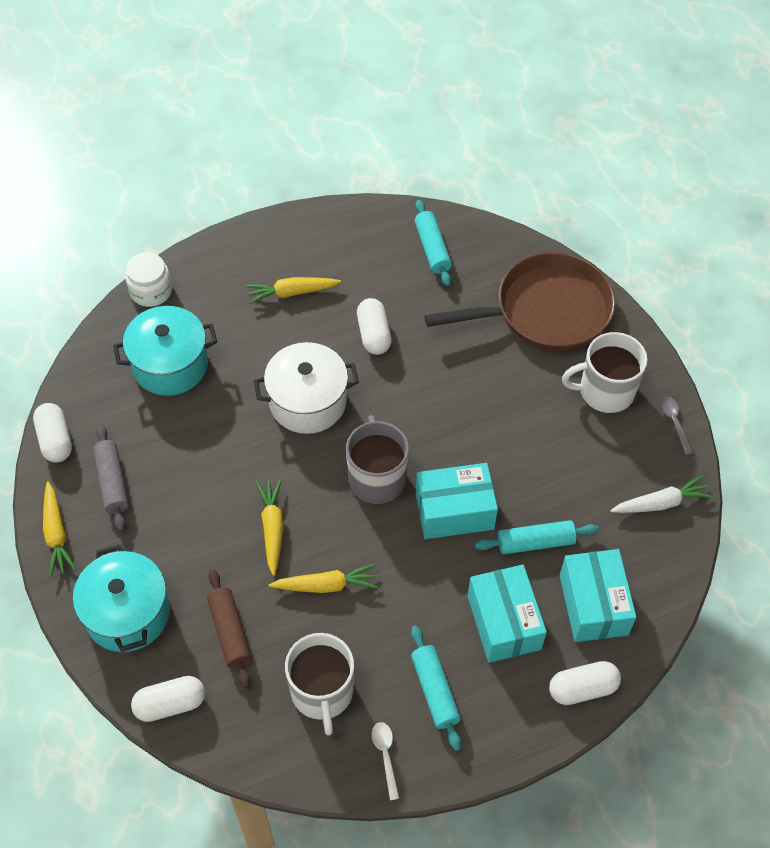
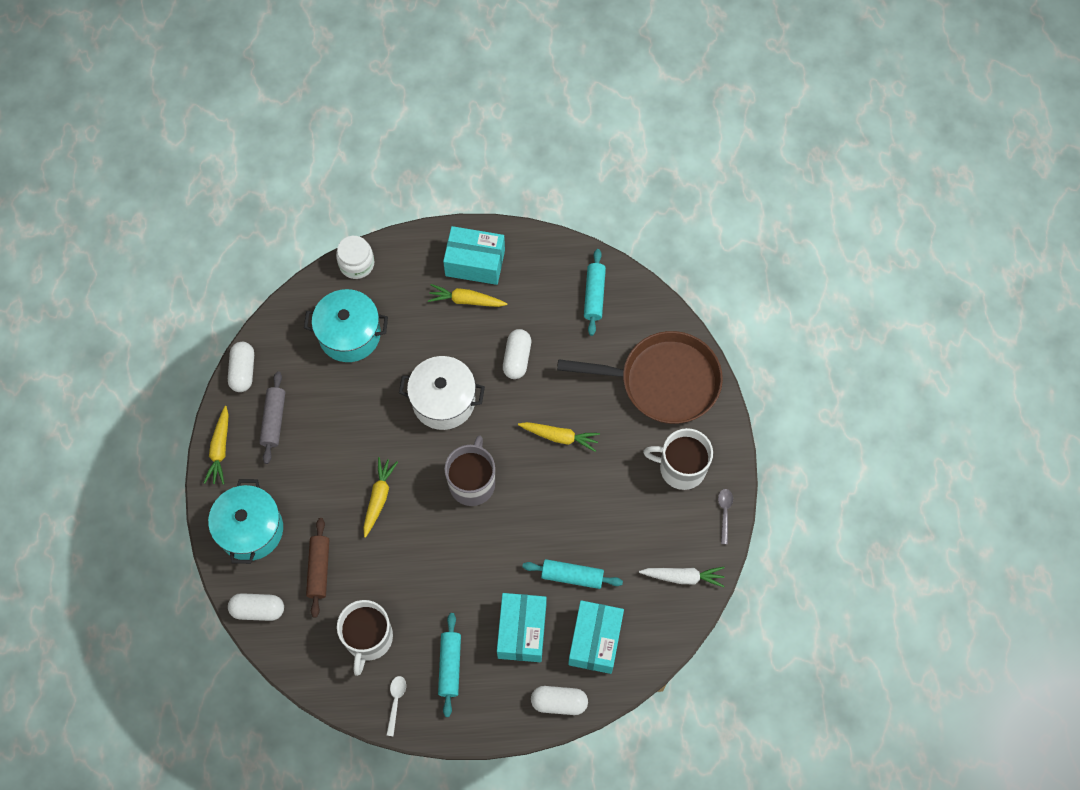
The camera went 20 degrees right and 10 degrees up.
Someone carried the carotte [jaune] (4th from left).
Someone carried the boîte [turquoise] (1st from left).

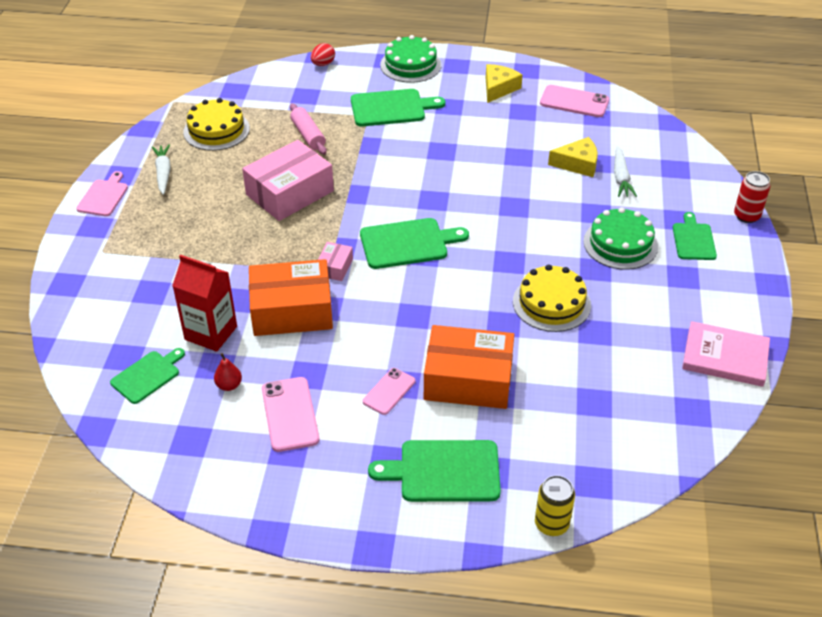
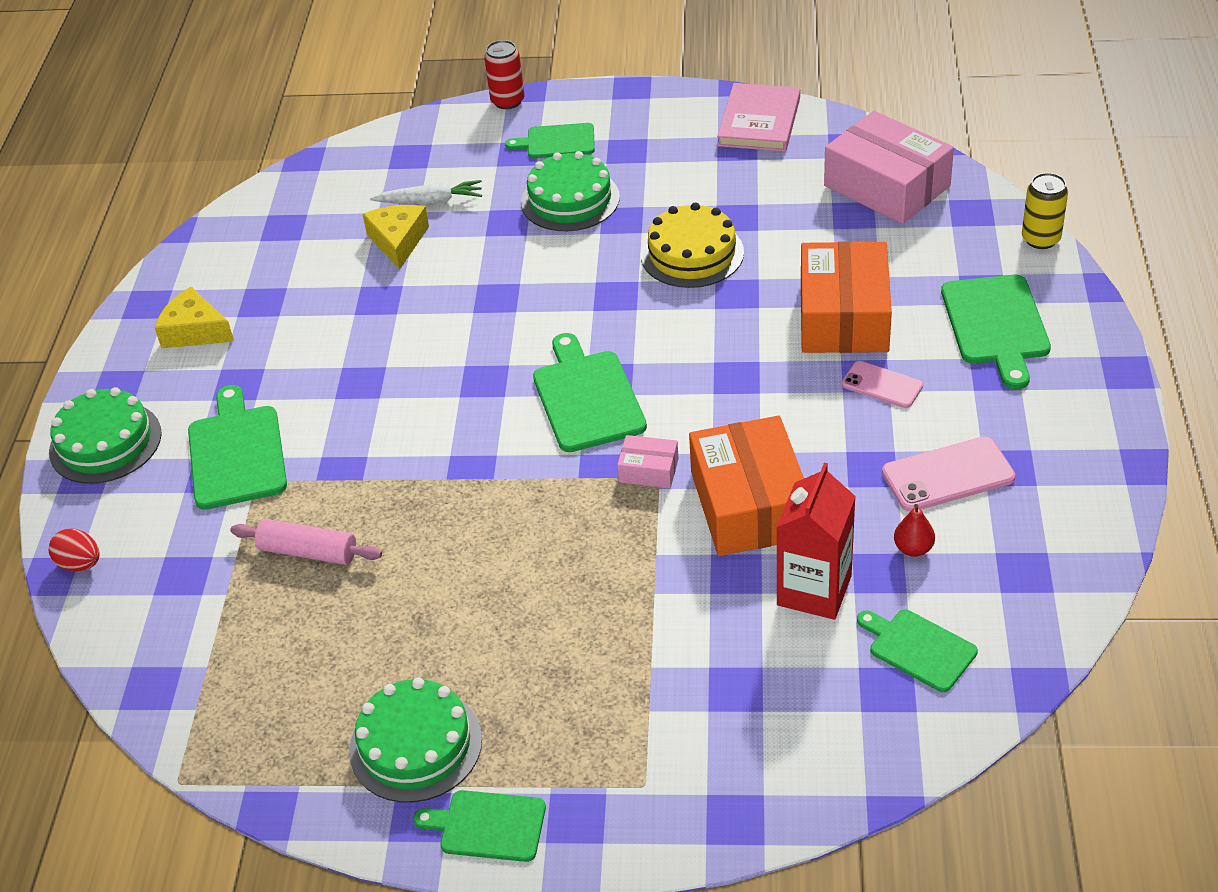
The camera went 90 degrees left and 0 degrees up.
Someone repainted the planche à découper [rose], which became the planche à découper [vert] (2nd from left).
Someone swapped the carotte [blanc] (1st from left) for the gâteau [vert] (2nd from left).
Someone took away the gâteau [jaune] (1st from left).
Someone carried the boîte [rose] (1st from left in the first image).
Someone rotated the rouleau à pâtisserie [rose] by 45 degrees clockwise.
Someone took away the téléphone [rose] (3rd from left).

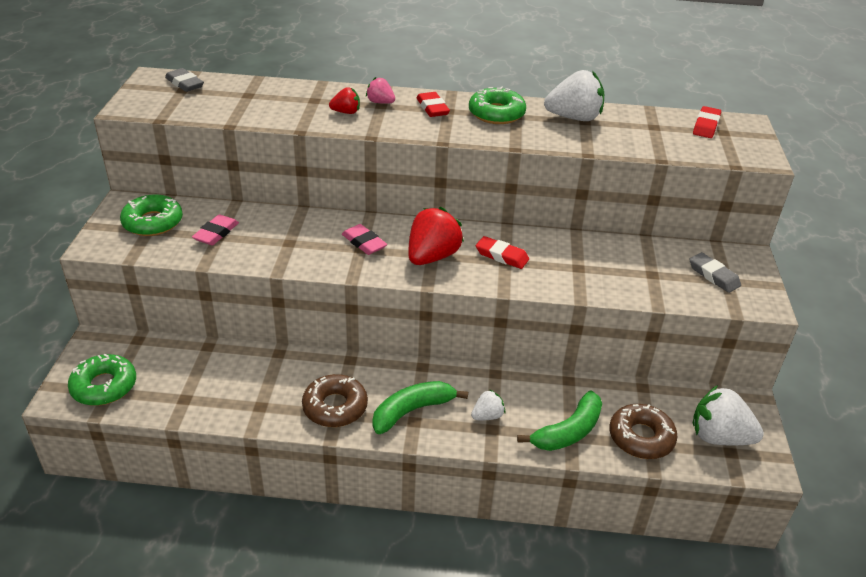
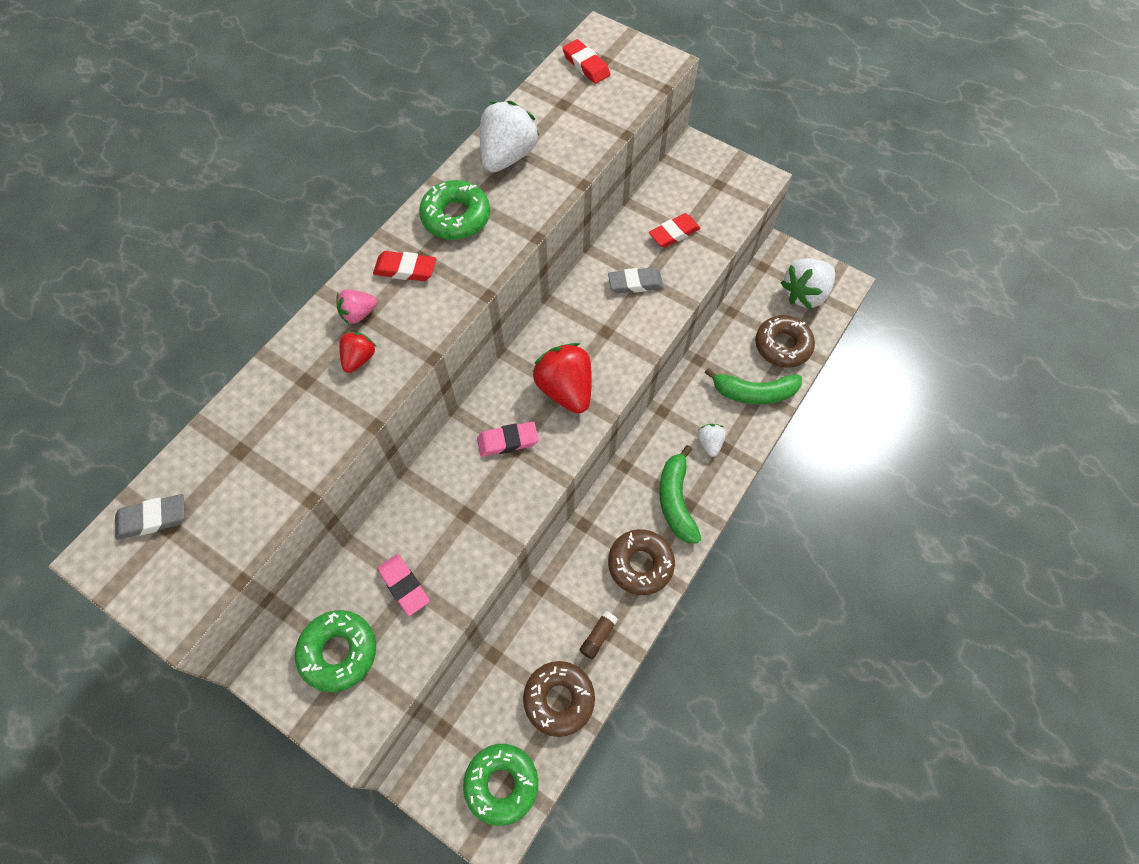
The camera went 60 degrees left and 25 degrees up.
Someone carried the gomme [rouge] (2nd from left in the first image).
Someone rotated the banane [vert] (2nd from left) by 105 degrees clockwise.
Someone carried the gomme [gris] (2nd from left).
Someone put down the beignet [marron] (1st from left).
Someone put down the bâton de colle [marron].

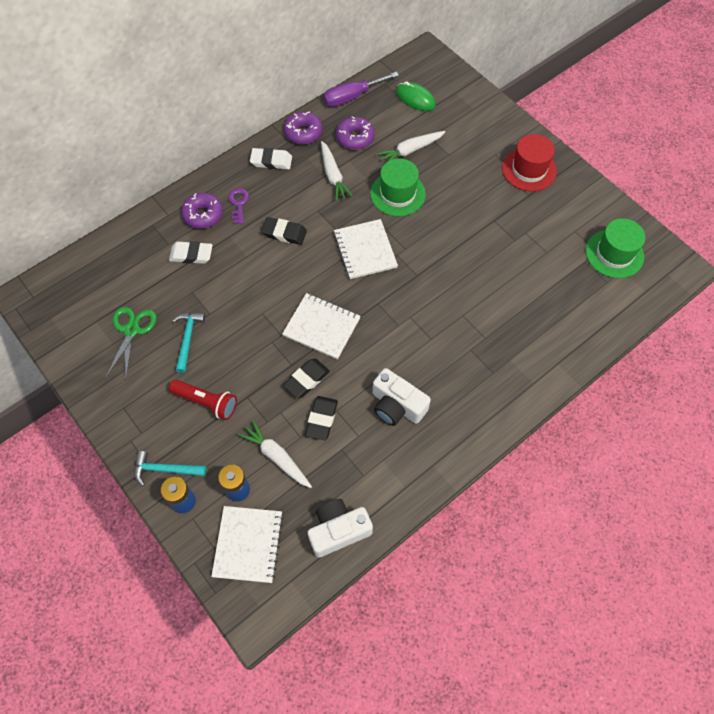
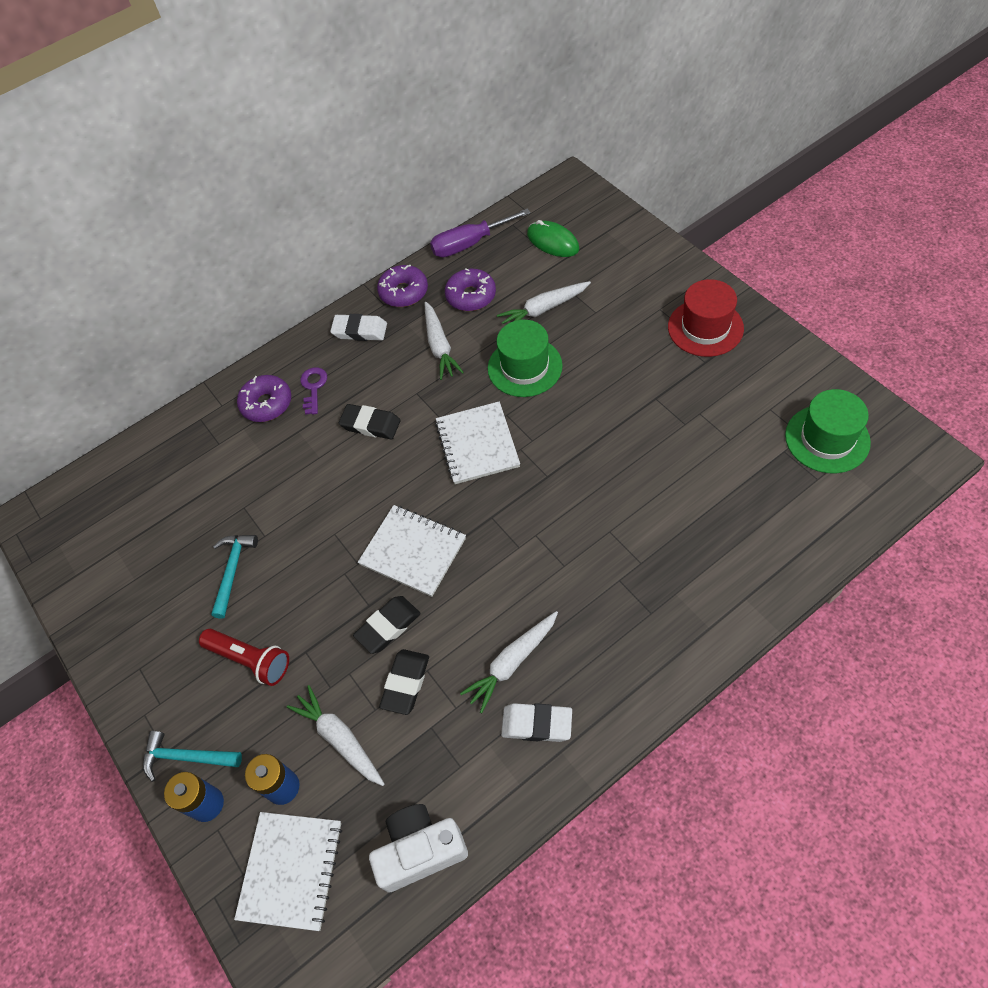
The camera went 10 degrees right and 5 degrees down.
Someone took away the ciseaux [vert].
Someone carried the gomme [blanc] (1st from left in the first image).
Someone swapped the appareil photo [blanc] (2nd from left) for the carotte [blanc] (3rd from left).

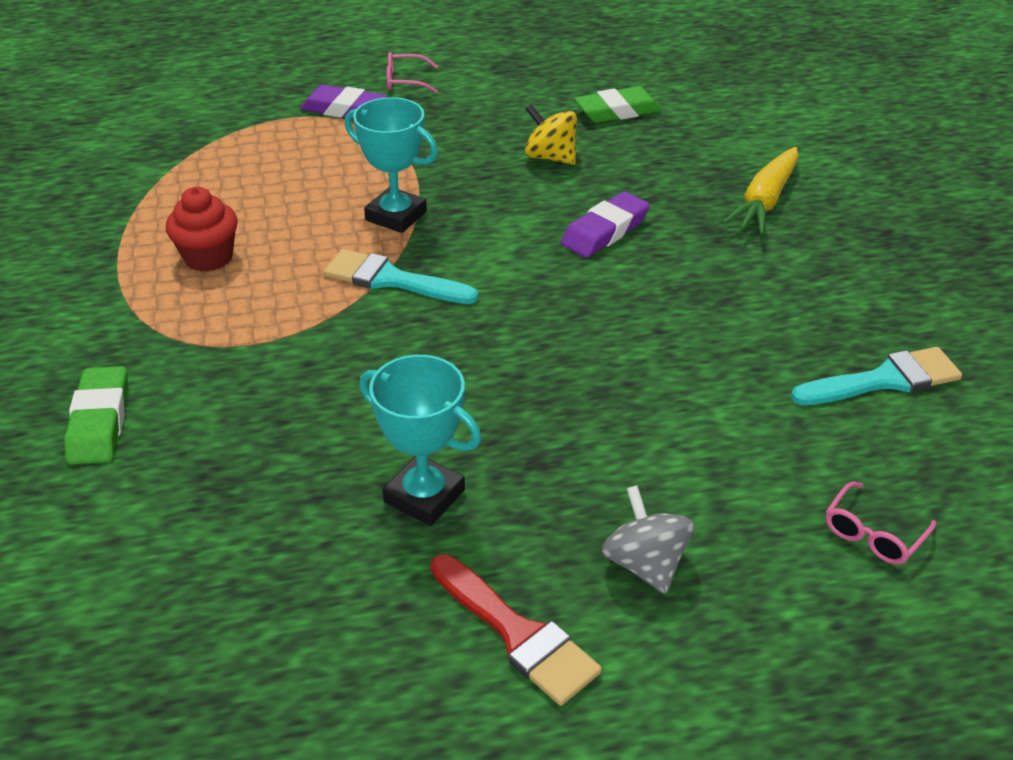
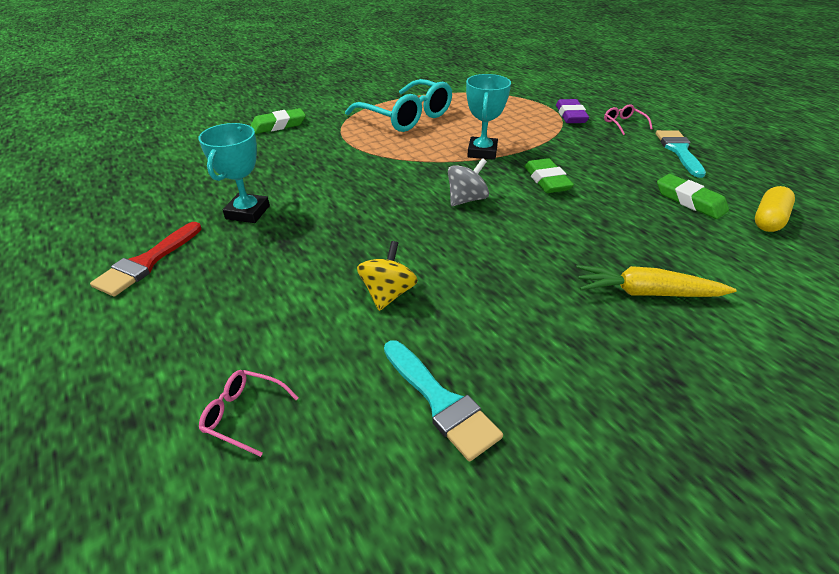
The camera went 70 degrees right and 0 degrees up.
Someone swapped the muffin [rouge] for the lunettes [turquoise].
Someone carried the pinceau [turquoise] (1st from left in the first image).
Someone carried the toupie [jaune].
Someone took away the gomme [violet] (2nd from left).
Someone carried the toupie [gris].
Someone put down the gomme [vert] (2nd from left).
Someone put down the gélule [jaune].

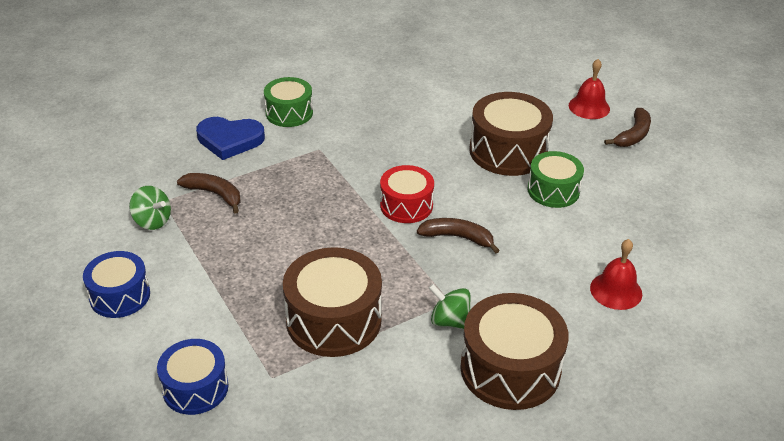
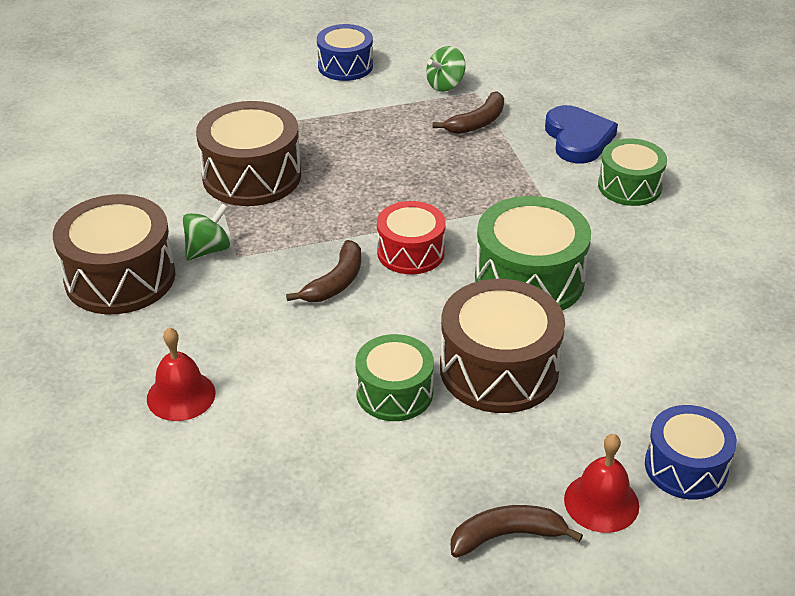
The camera went 105 degrees right and 0 degrees up.
Someone carried the tambour [bleu] (2nd from left).
Someone rotated the cœur [bleu] by 150 degrees clockwise.
Someone rotated the banane [marron] (3rd from left) by 120 degrees clockwise.
Someone put down the tambour [vert] (2nd from left).

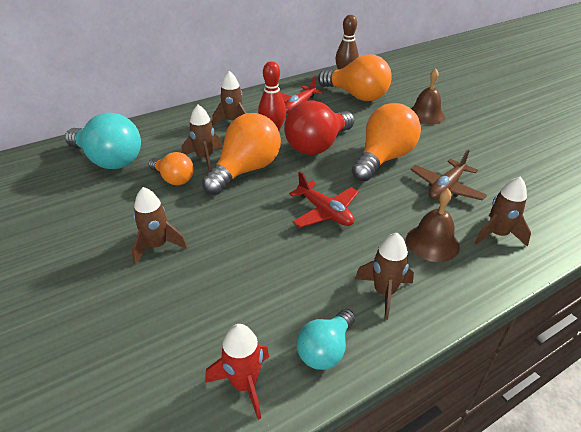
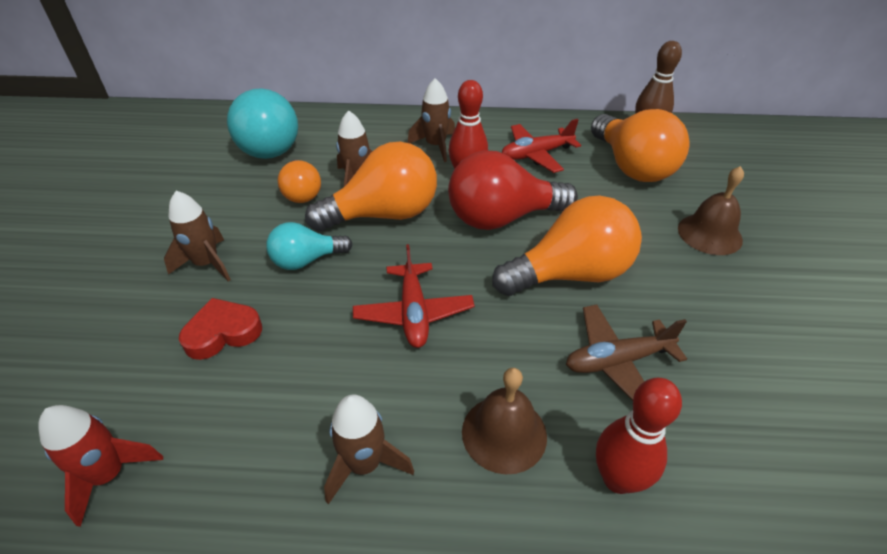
The camera went 35 degrees right and 5 degrees up.
Someone carried the ampoule [turquoise] (2nd from left).
Someone swapped the fusée [marron] (5th from left) for the quille [rouge] (2nd from left).
Someone put down the cœur [rouge].

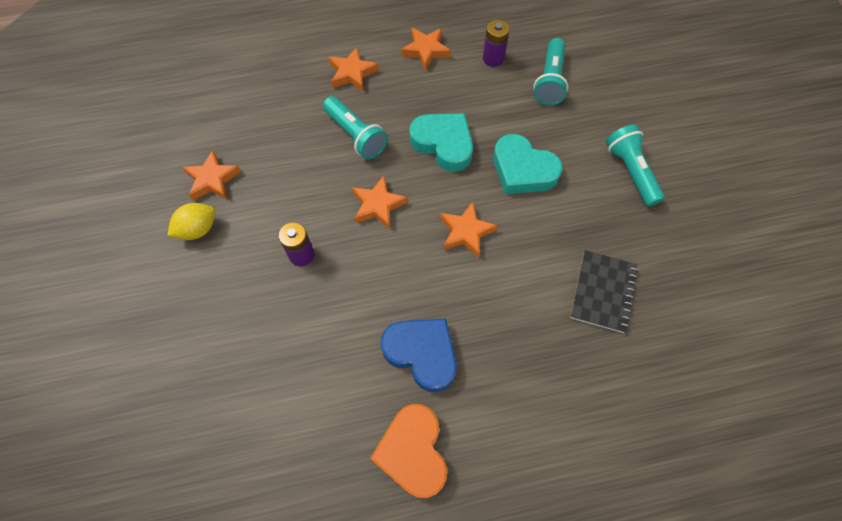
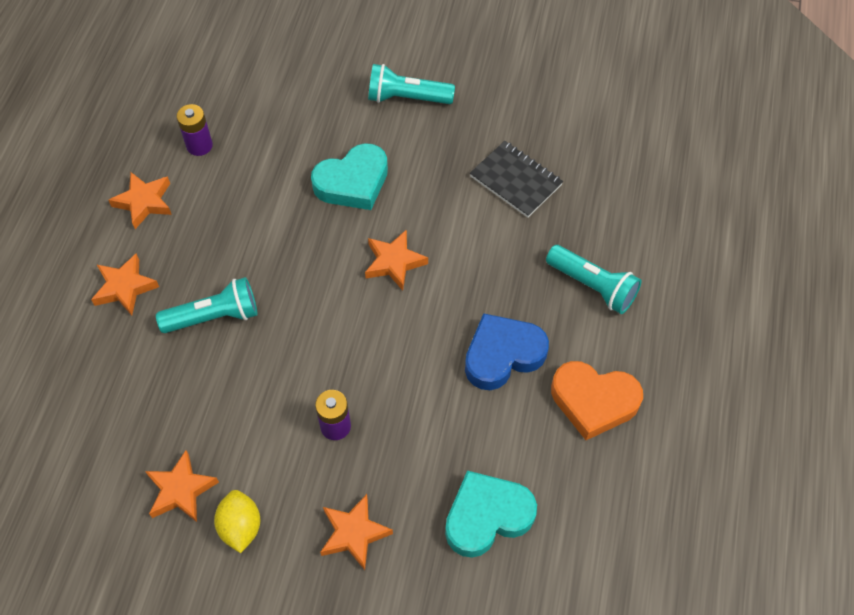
The camera went 65 degrees left and 5 degrees down.
Someone carried the étoile [orange] (3rd from left in the first image).
Someone carried the cœur [turquoise] (1st from left in the first image).
Someone carried the lampe de poche [turquoise] (2nd from left in the first image).

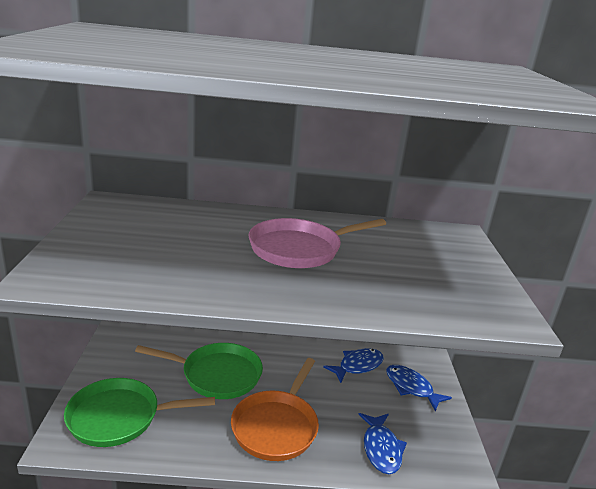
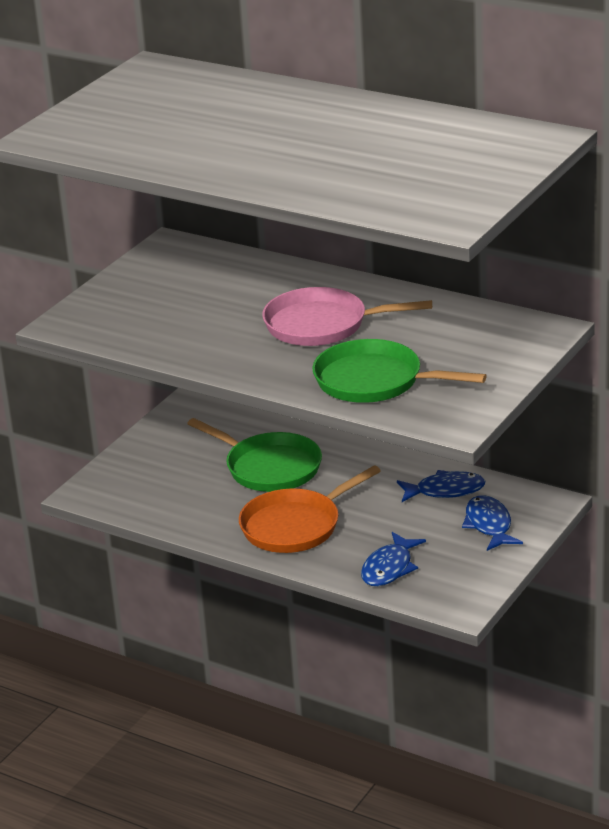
The camera went 35 degrees right and 5 degrees up.
Someone carried the poêle [vert] (1st from left in the first image).

